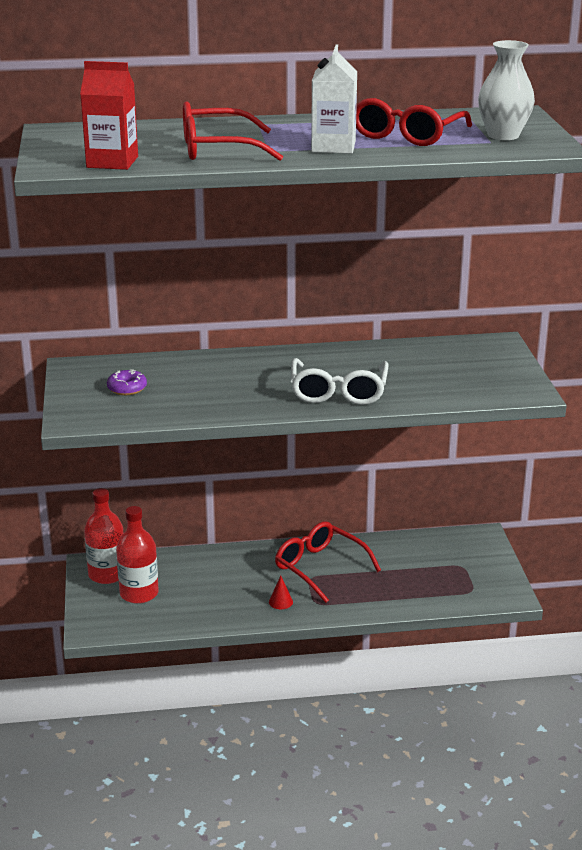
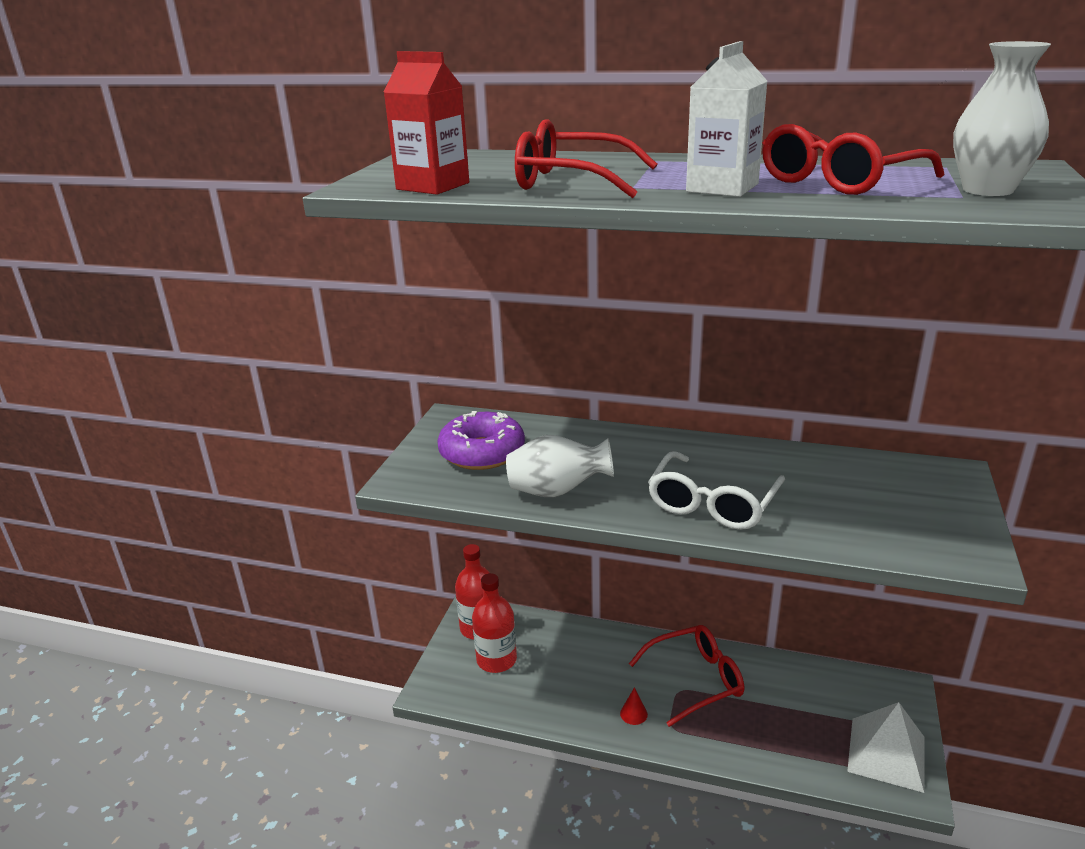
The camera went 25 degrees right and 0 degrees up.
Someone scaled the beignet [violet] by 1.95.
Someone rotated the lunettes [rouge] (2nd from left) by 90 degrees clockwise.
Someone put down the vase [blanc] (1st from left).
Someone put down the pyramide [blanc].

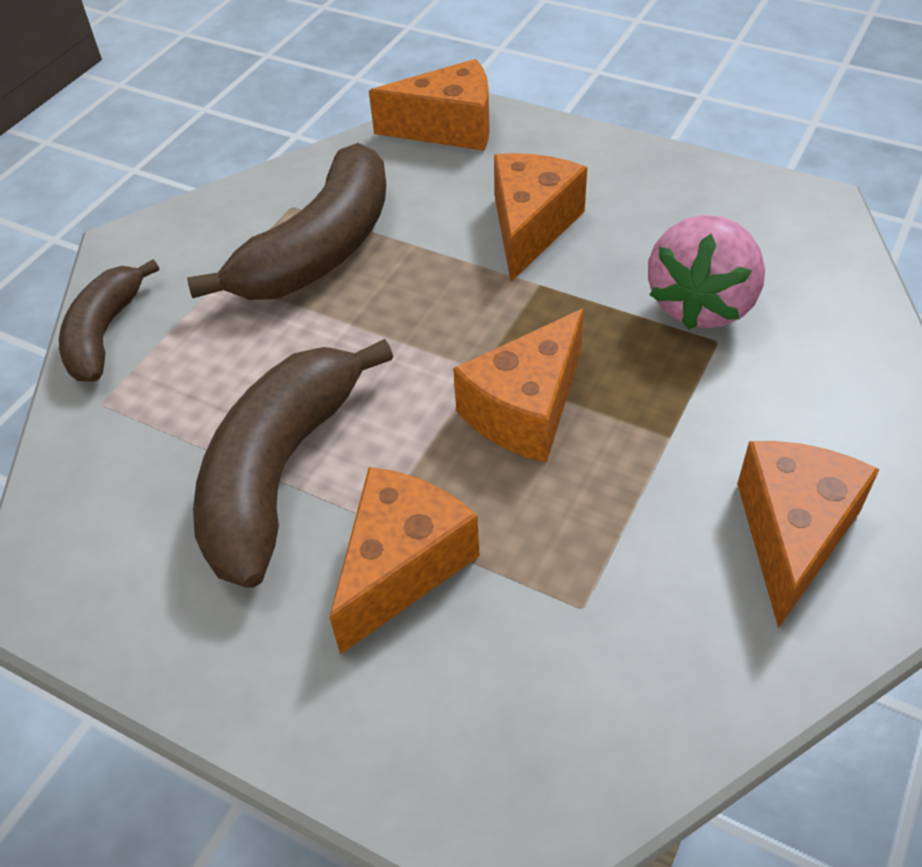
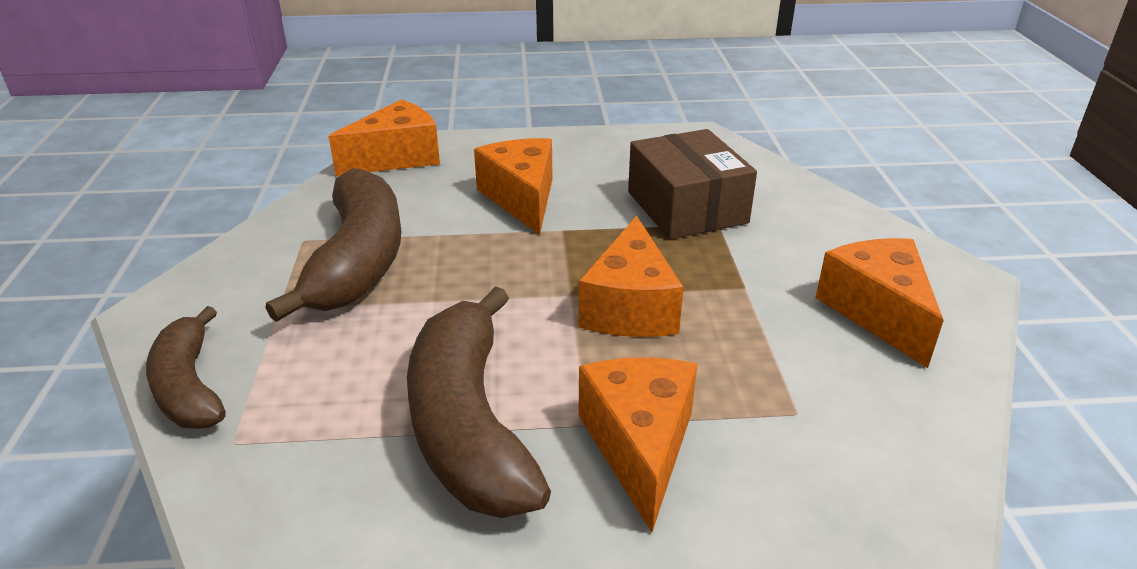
The camera went 35 degrees left and 15 degrees down.
Someone swapped the fraise [rose] for the boîte [marron].

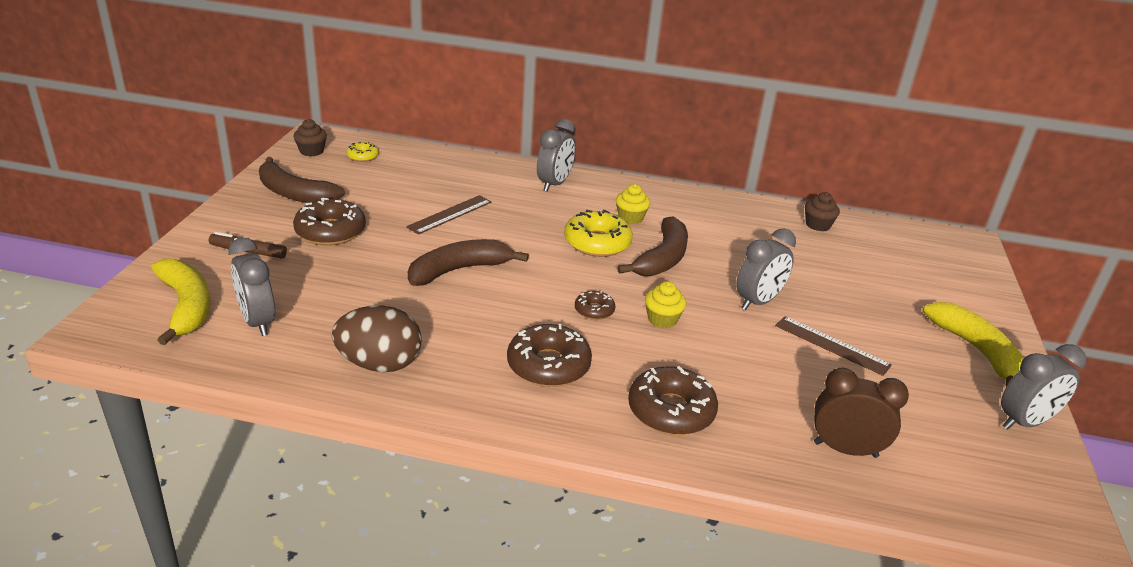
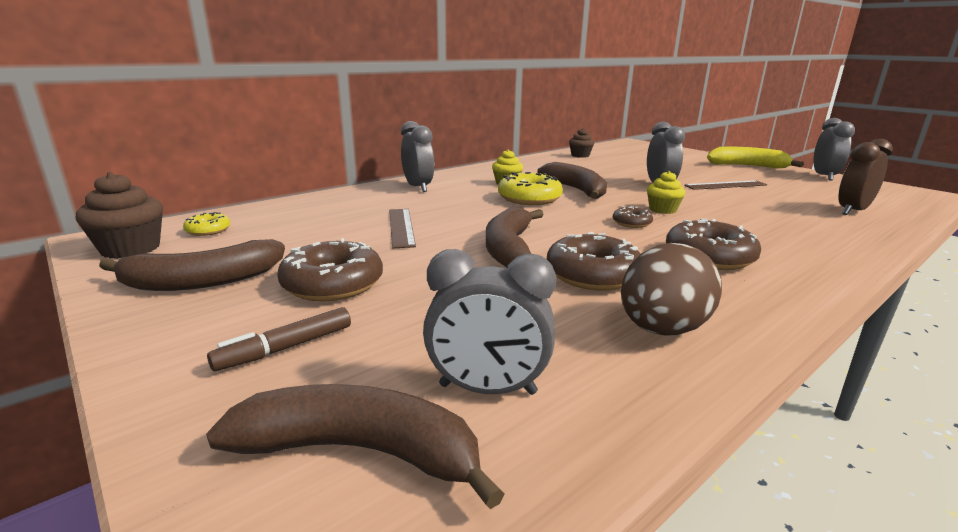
The camera went 50 degrees left and 10 degrees down.
Someone repainted the banane [jaune] (1st from left), which became the banane [marron] (2nd from left).
Someone scaled the muffin [marron] (1st from left) by 1.53.
Someone carried the beignet [marron] (4th from left in the first image).

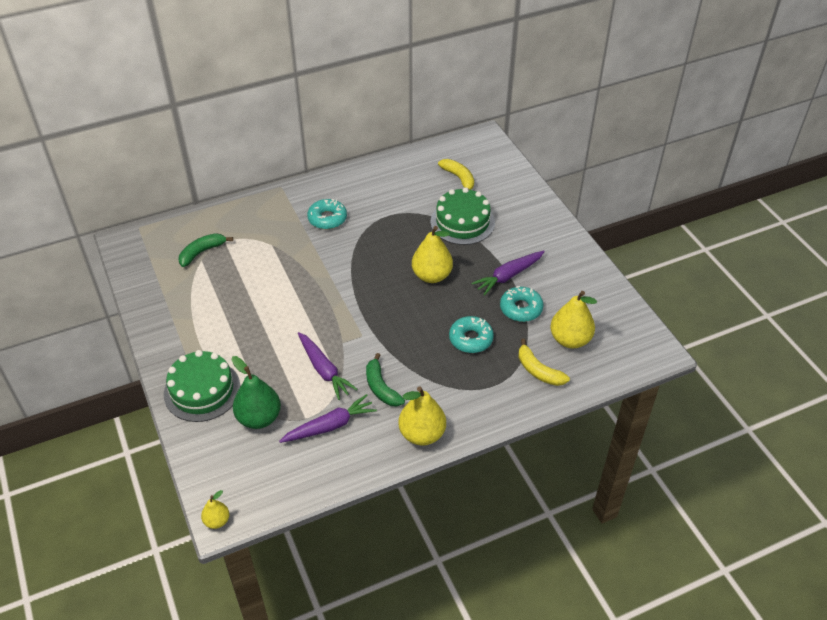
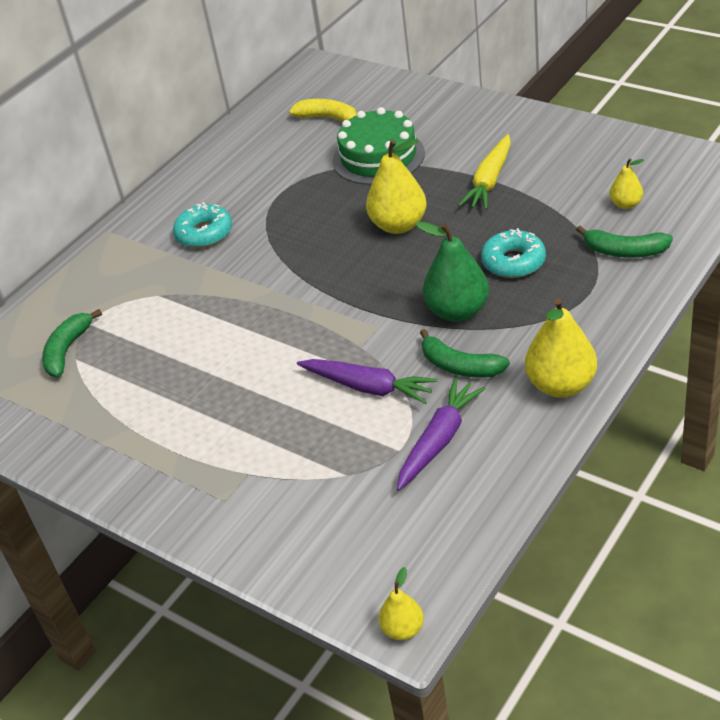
The camera went 25 degrees left and 5 degrees down.
Someone took away the gâteau [vert] (1st from left).
Someone carried the poire [vert].
Someone repainted the carotte [violet] (3rd from left), which became the carotte [jaune].
Someone took away the beignet [turquoise] (3rd from left).
Someone repainted the banane [jaune] (2nd from left), which became the banane [vert] (3rd from left).
Someone scaled the poire [jaune] (4th from left) by 0.54.

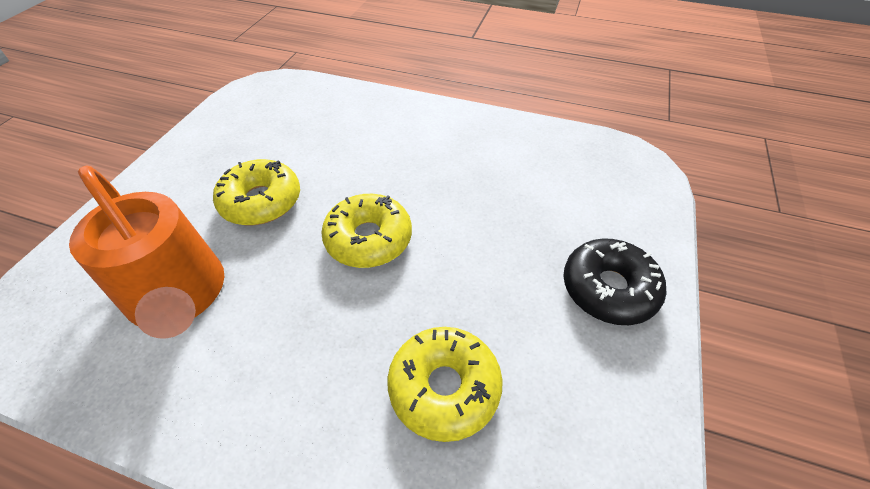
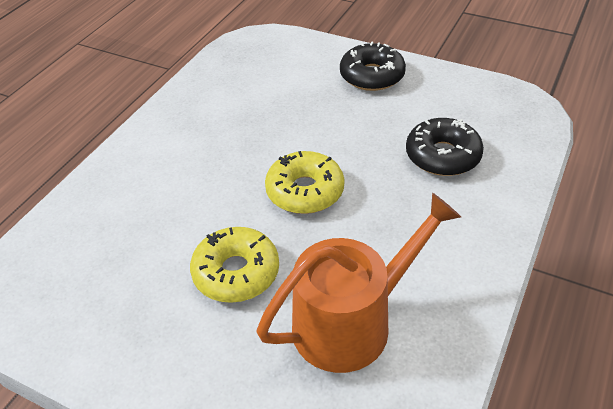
The camera went 80 degrees left and 5 degrees down.
Someone repainted the beignet [jaune] (3rd from left), which became the beignet [noir] (2nd from left).

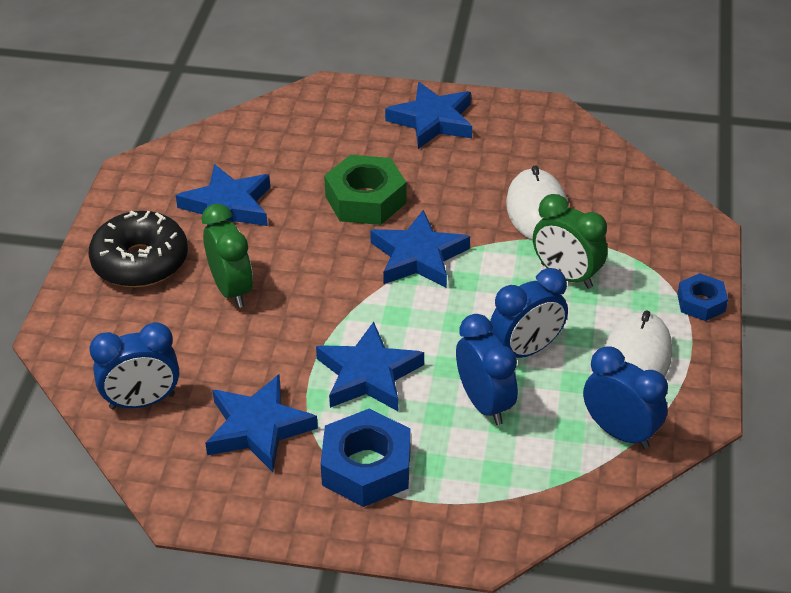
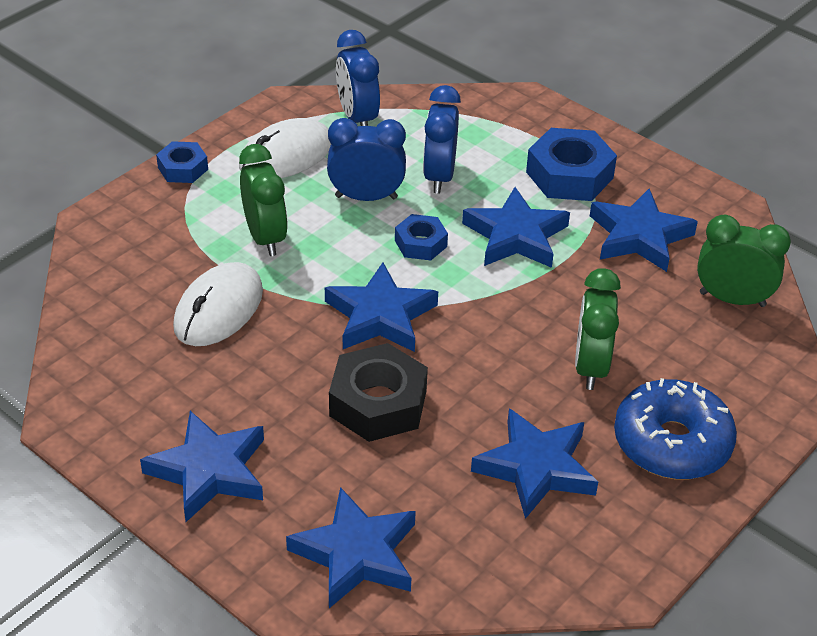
The camera went 150 degrees left and 0 degrees up.
Someone repainted the beignet [noir], which became the beignet [bleu].
Someone repainted the réveil [bleu] (1st from left), which became the réveil [vert] (3rd from left).
Someone repainted the écrou [vert], which became the écrou [noir].
Someone put down the étoile [bleu] (2nd from left).
Someone put down the écrou [bleu] (2nd from left).

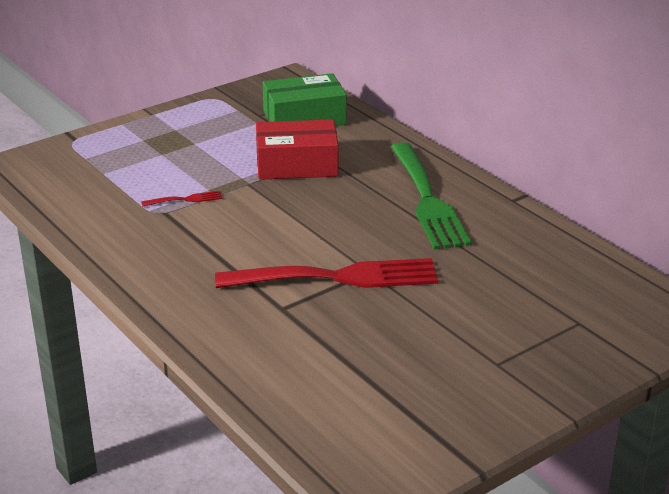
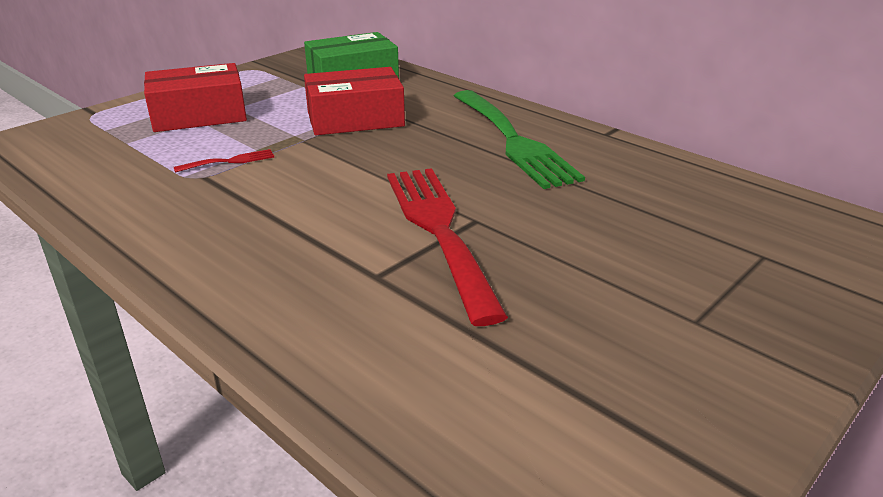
The camera went 10 degrees left and 0 degrees up.
Someone rotated the fourchette [rouge] (2nd from left) by 90 degrees counterclockwise.
Someone put down the boîte [rouge] (1st from left).

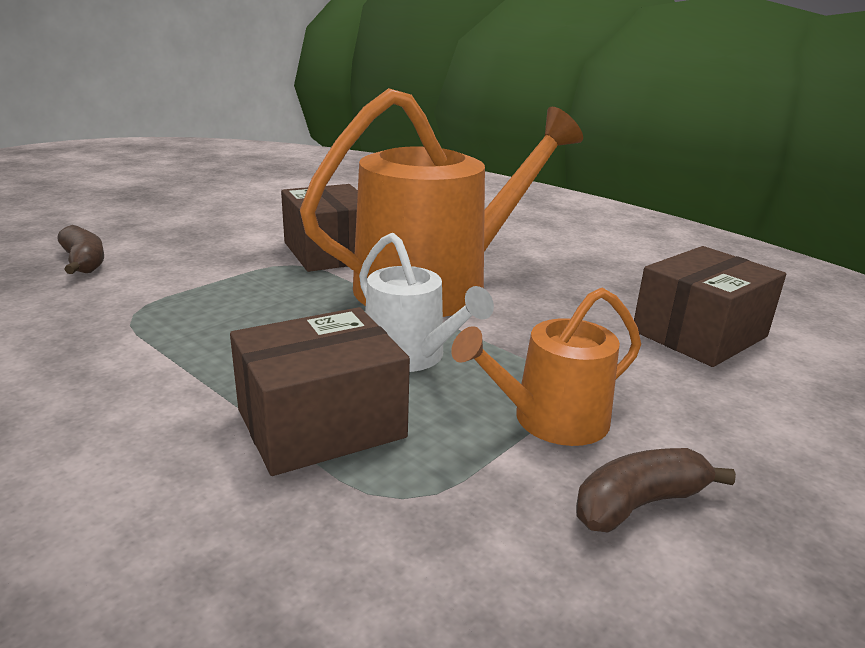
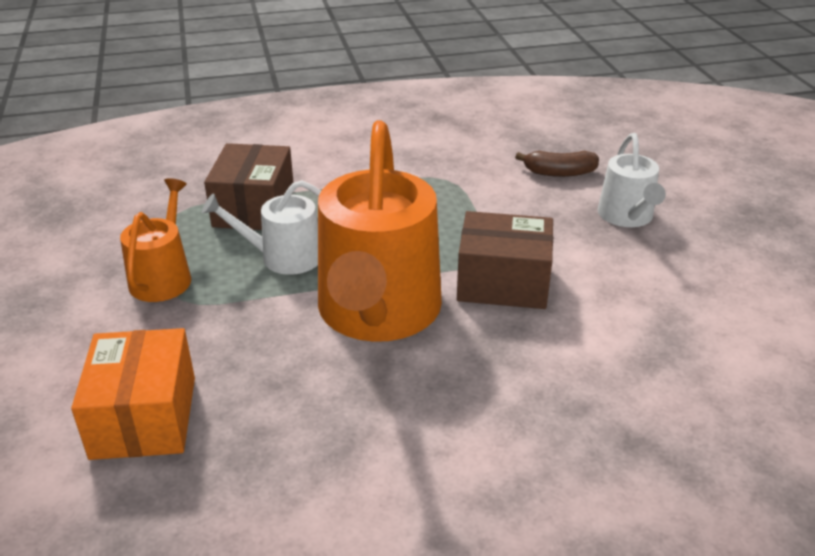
The camera went 125 degrees right and 10 degrees up.
Someone took away the banane [marron] (2nd from left).
Someone repainted the boîte [marron] (3rd from left), which became the boîte [orange].
Someone put down the arrosoir [blanc] (2nd from left).

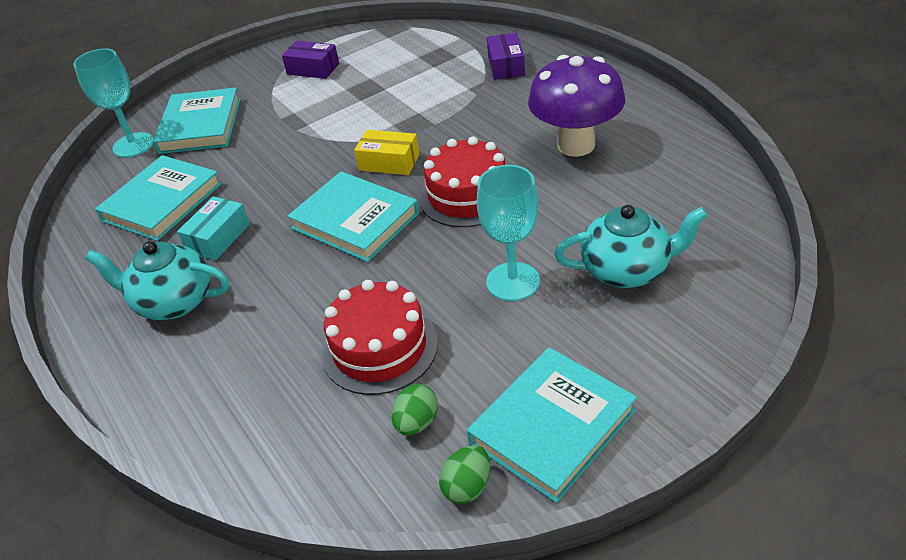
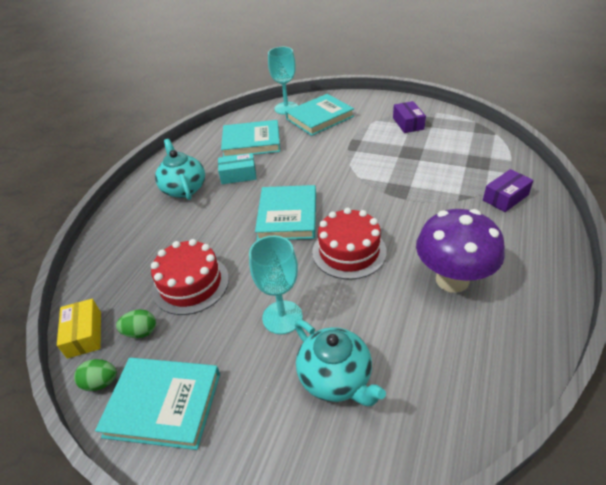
The camera went 55 degrees right and 0 degrees up.
Someone carried the boîte [jaune].

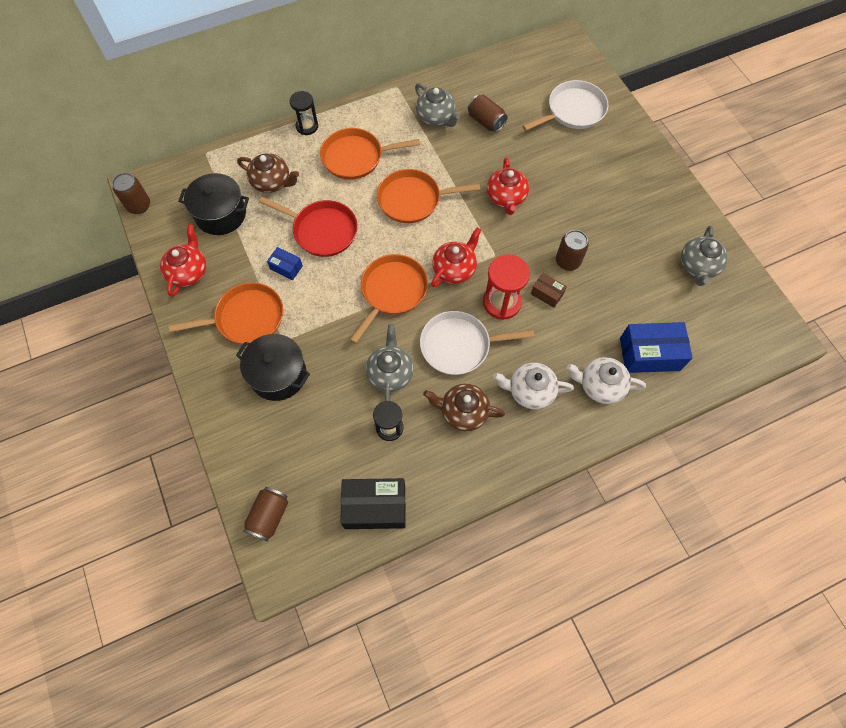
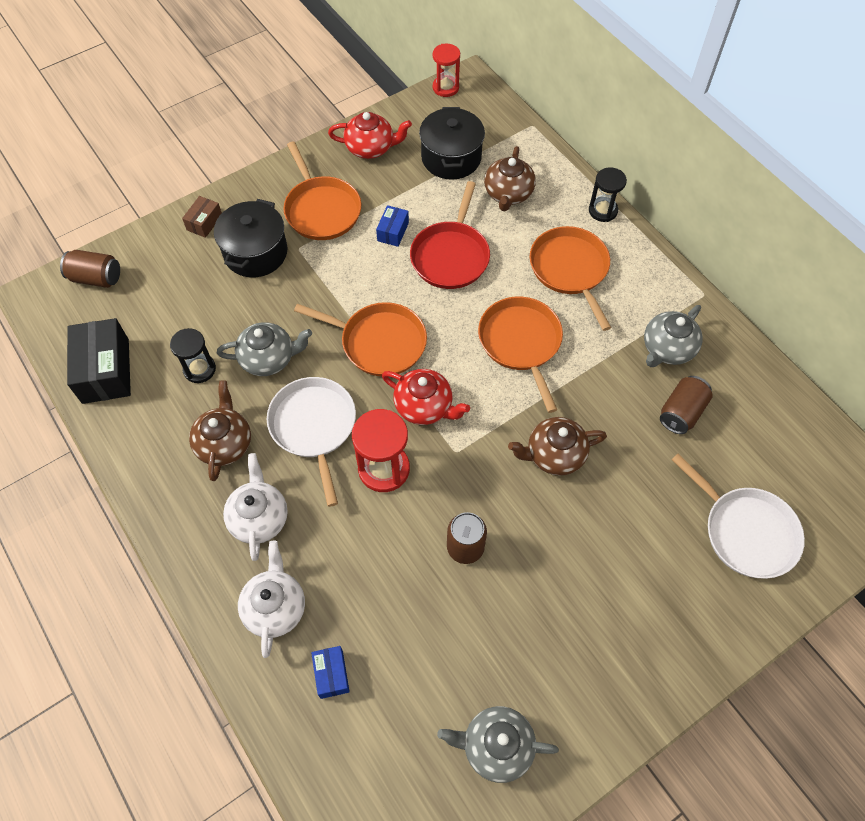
The camera went 80 degrees right and 5 degrees down.
Someone swapped the canette [marron] (1st from left) for the sablier [rouge] (2nd from left).
Someone repainted the théière [rouge] (3rd from left), which became the théière [marron] (3rd from left).
Someone carried the boîte [marron].
Someone scaled the boîte [bleu] (2nd from left in the first image) by 0.52.

